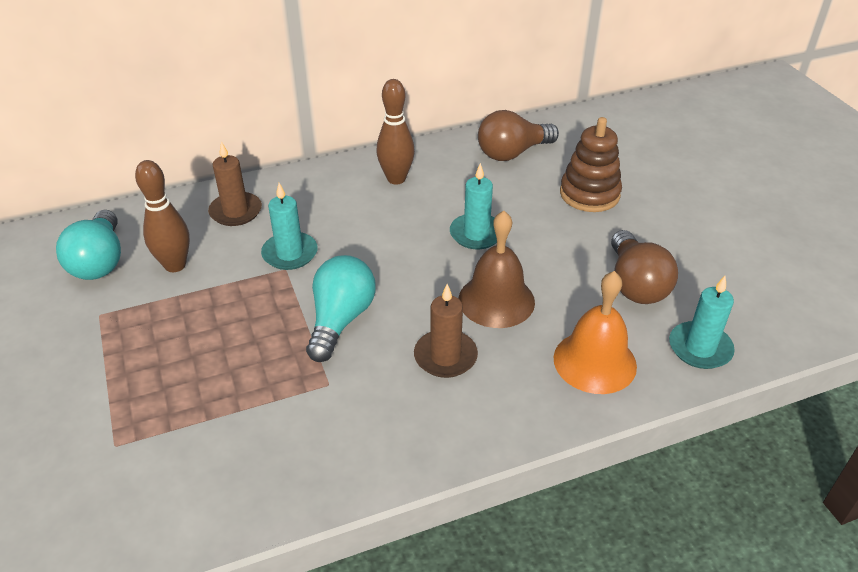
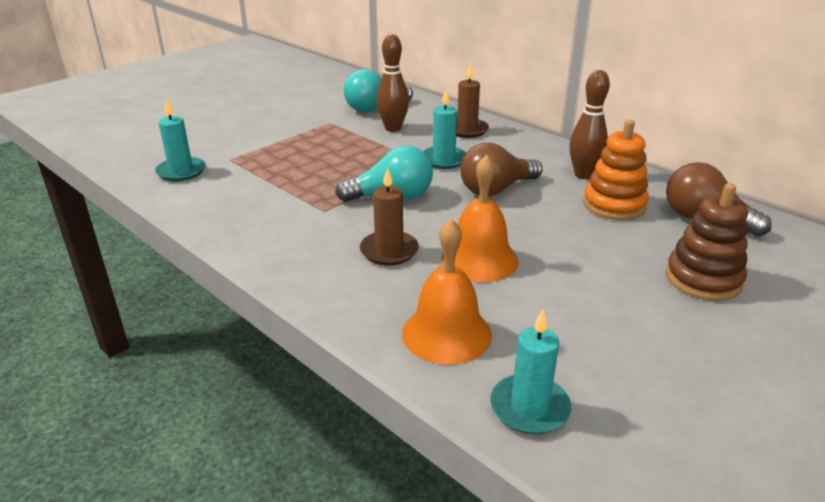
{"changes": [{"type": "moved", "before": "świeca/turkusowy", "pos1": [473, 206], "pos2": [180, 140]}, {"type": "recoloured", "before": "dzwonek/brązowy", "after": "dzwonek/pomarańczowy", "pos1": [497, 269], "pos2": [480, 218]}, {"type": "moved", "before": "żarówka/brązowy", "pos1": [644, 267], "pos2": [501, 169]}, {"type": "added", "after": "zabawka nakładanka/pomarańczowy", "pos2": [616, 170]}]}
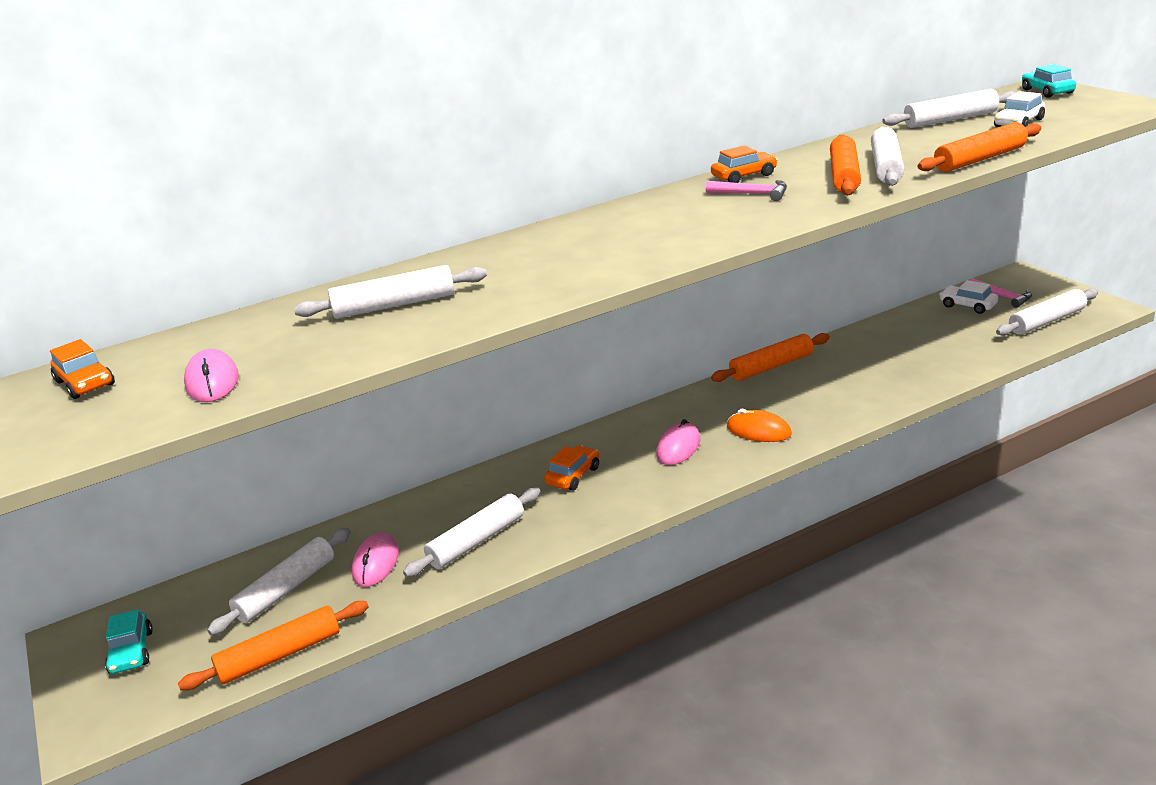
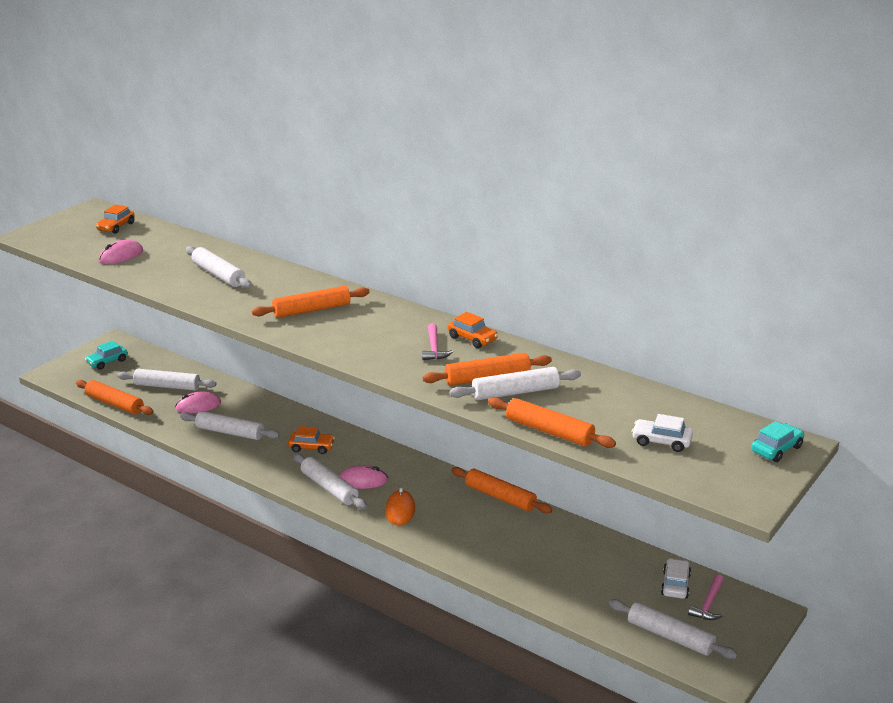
{"changes": [{"type": "moved", "before": "wałek do ciasta/biały", "pos1": [949, 108], "pos2": [330, 481]}, {"type": "added", "after": "wałek do ciasta/pomarańczowy", "pos2": [311, 302]}]}
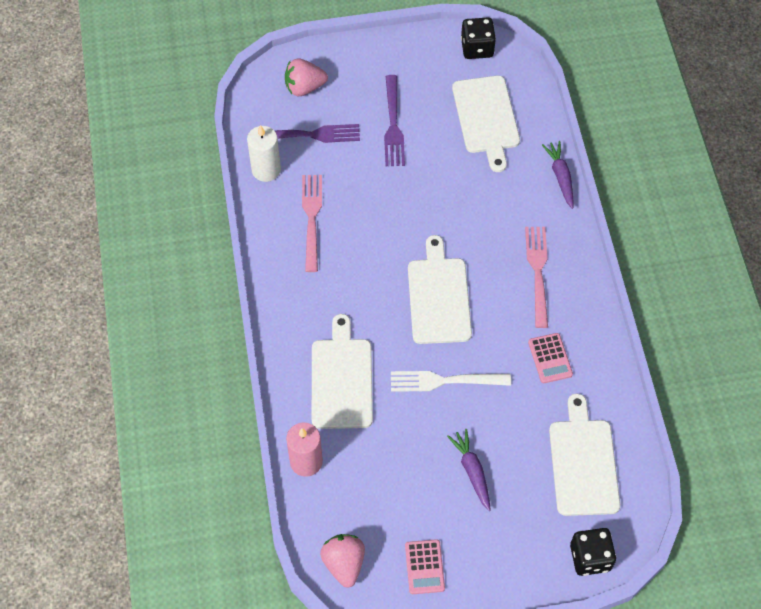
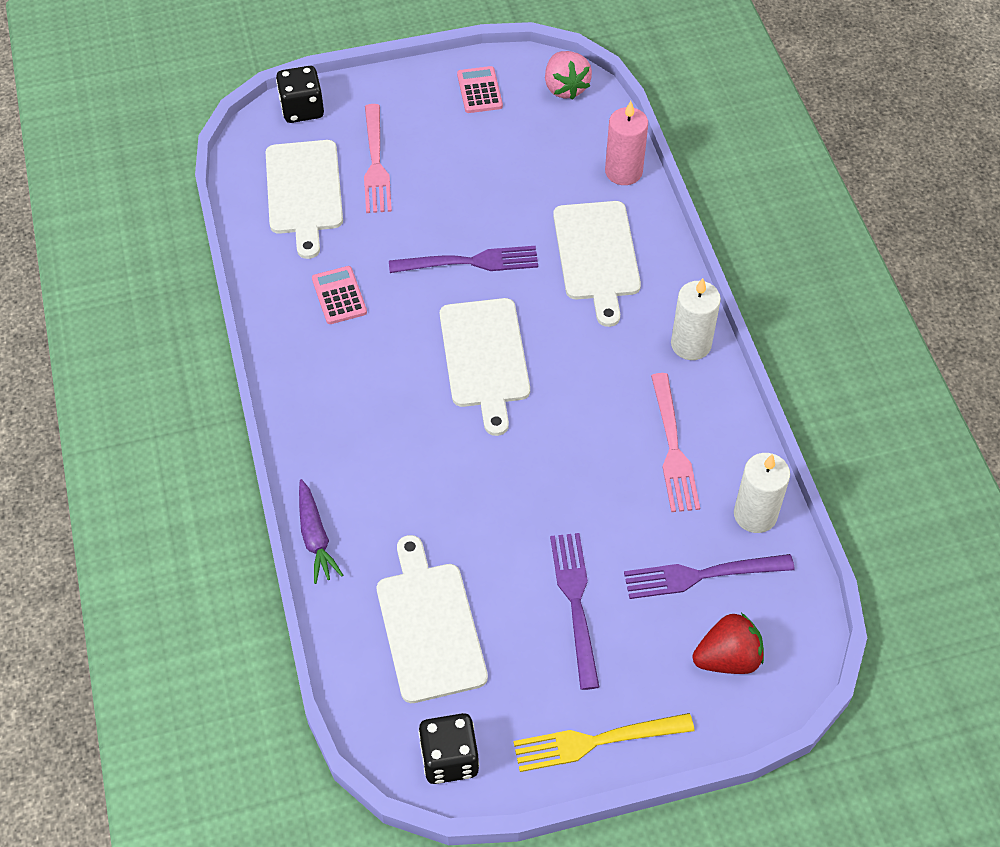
{"changes": [{"type": "recoloured", "before": "truskawka/różowy", "after": "truskawka/czerwony", "pos1": [306, 77], "pos2": [728, 643]}, {"type": "moved", "before": "widelec/różowy", "pos1": [536, 277], "pos2": [378, 158]}, {"type": "recoloured", "before": "widelec/biały", "after": "widelec/fioletowy", "pos1": [451, 381], "pos2": [463, 259]}, {"type": "removed", "before": "marchewka/fioletowy", "pos1": [469, 470]}, {"type": "added", "after": "świeca/biały", "pos2": [696, 319]}, {"type": "added", "after": "widelec/żółty", "pos2": [603, 742]}]}
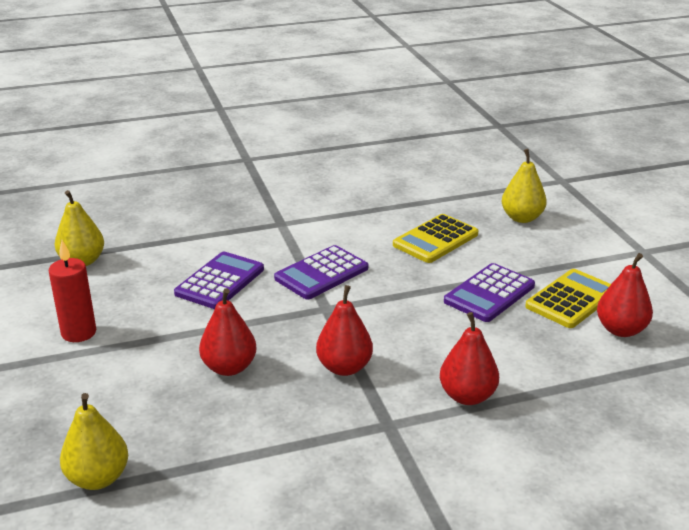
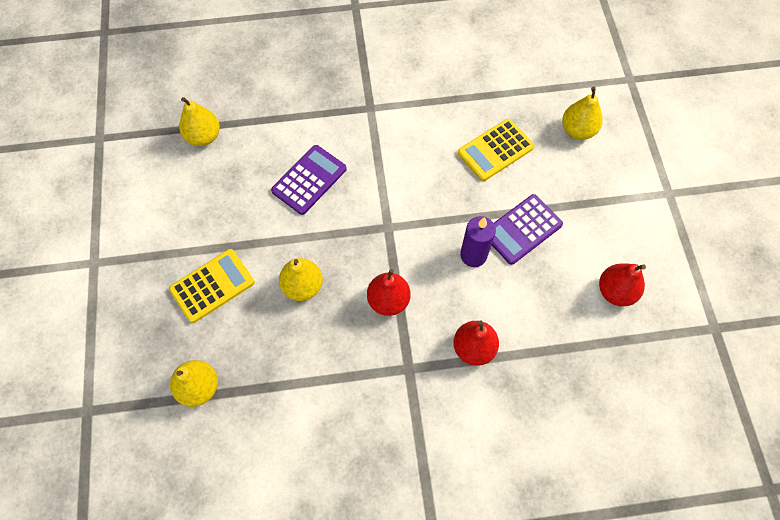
{"changes": [{"type": "removed", "before": "świeca/czerwony", "pos1": [72, 291]}, {"type": "removed", "before": "kalkulator/fioletowy", "pos1": [321, 272]}, {"type": "moved", "before": "kalkulator/żółty", "pos1": [568, 298], "pos2": [212, 286]}, {"type": "recoloured", "before": "gruszka/czerwony", "after": "gruszka/żółty", "pos1": [228, 332], "pos2": [301, 279]}, {"type": "added", "after": "świeca/fioletowy", "pos2": [478, 241]}]}
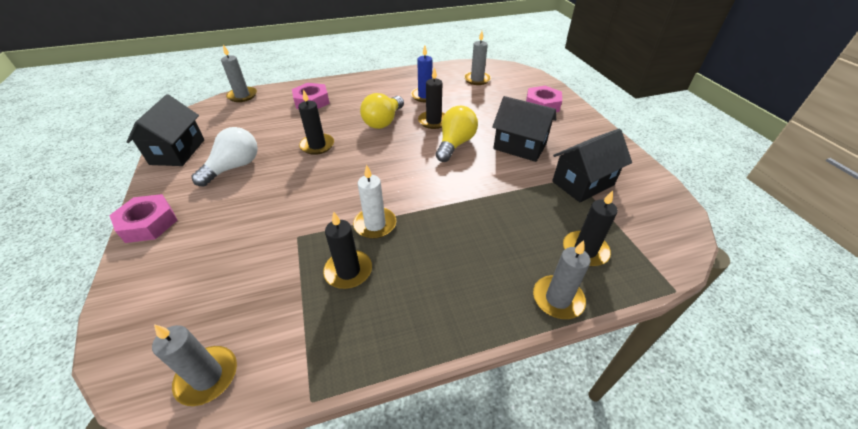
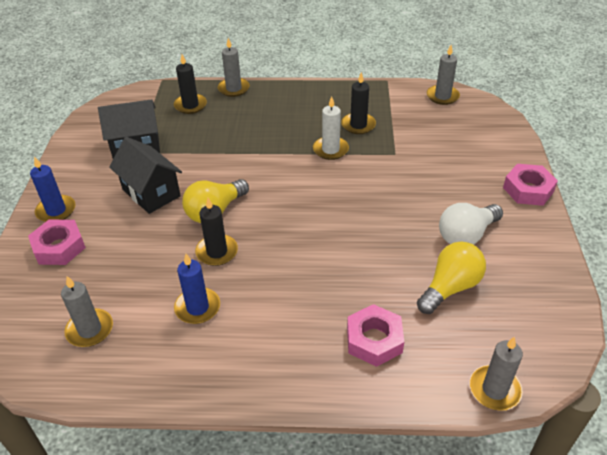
{"changes": [{"type": "removed", "before": "świeca/czarny", "pos1": [316, 122]}, {"type": "moved", "before": "żarówka/żółty", "pos1": [382, 111], "pos2": [451, 278]}, {"type": "removed", "before": "domek/czarny", "pos1": [166, 130]}, {"type": "added", "after": "świeca/niebieski", "pos2": [53, 189]}]}
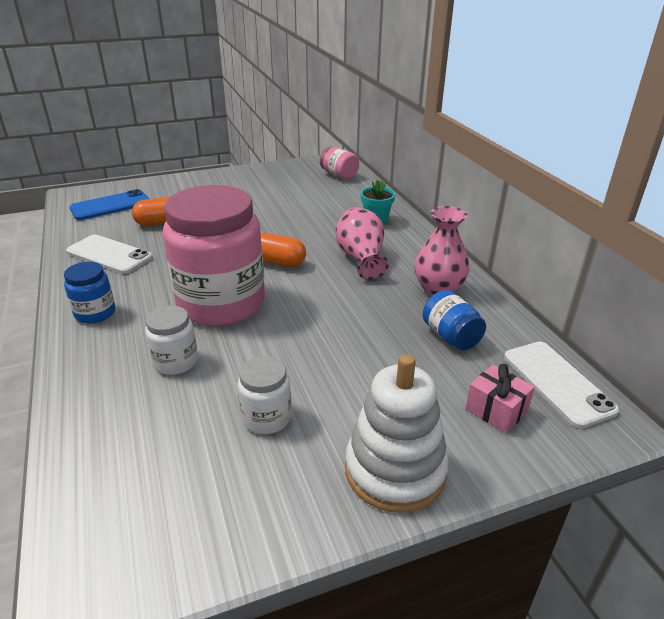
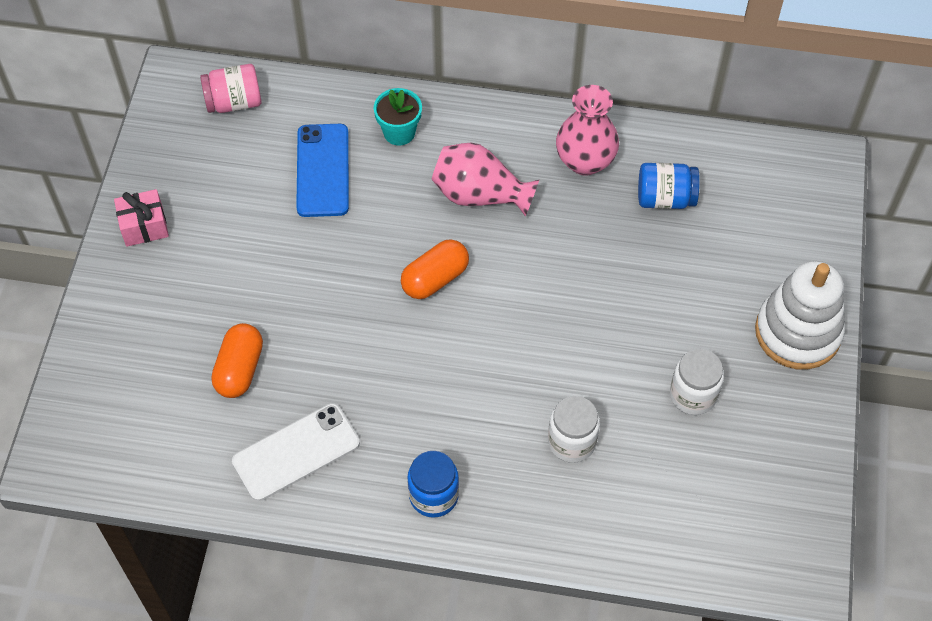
{"changes": [{"type": "removed", "before": "słoik/różowy", "pos1": [214, 255]}, {"type": "moved", "before": "telefon/niebieski", "pos1": [109, 204], "pos2": [322, 170]}, {"type": "removed", "before": "telefon/biały", "pos1": [561, 385]}, {"type": "moved", "before": "prezent/różowy", "pos1": [500, 398], "pos2": [141, 218]}]}
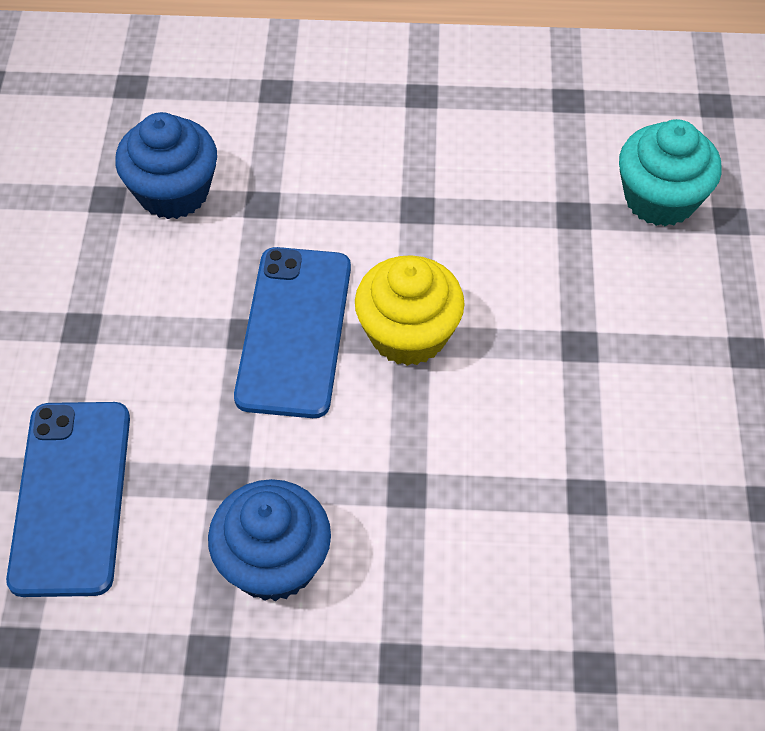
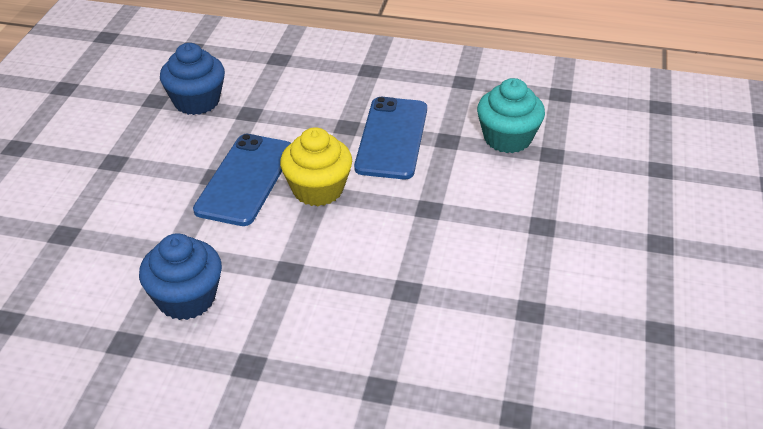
{"changes": [{"type": "moved", "before": "telefon/niebieski", "pos1": [68, 499], "pos2": [390, 138]}]}
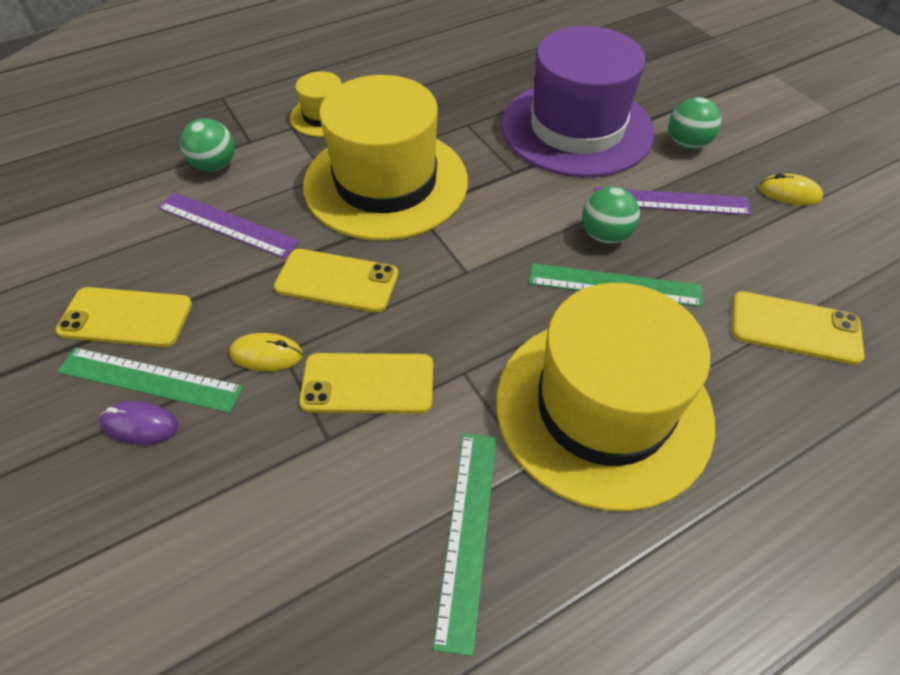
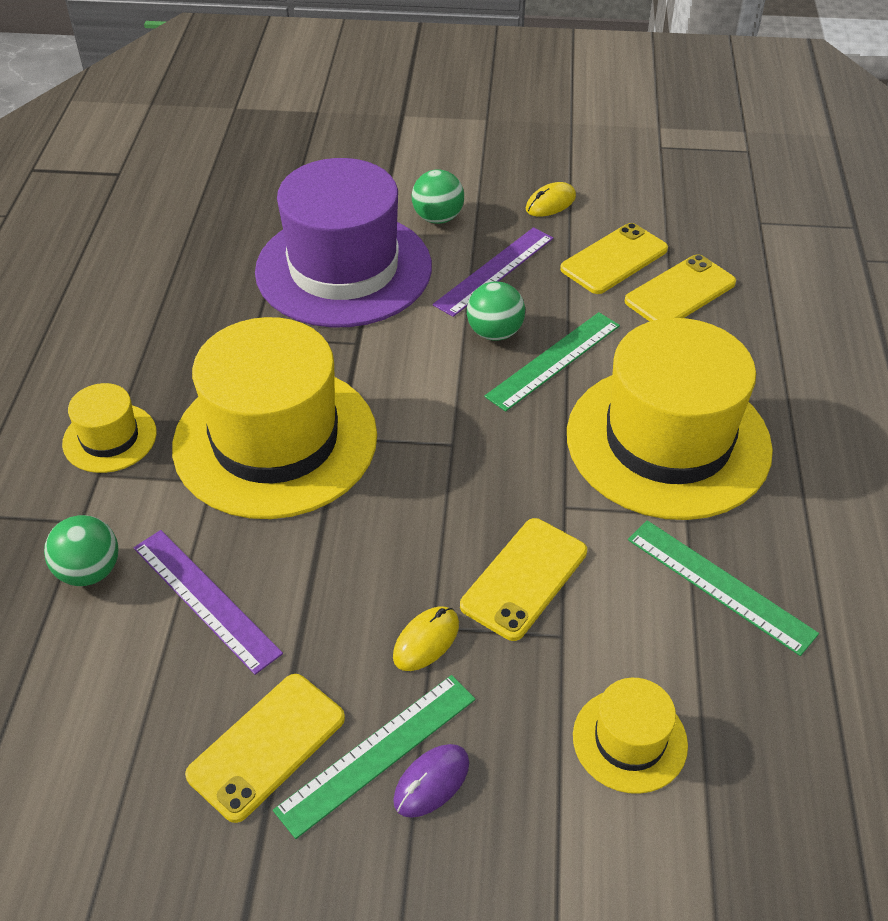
{"changes": [{"type": "turned", "before": "linijka/fioletowy", "pos1": [229, 225], "pos2": [208, 602], "turn": 75}, {"type": "moved", "before": "telefon/żółty", "pos1": [336, 281], "pos2": [614, 258]}, {"type": "added", "after": "kapelusz/żółty", "pos2": [630, 736]}]}
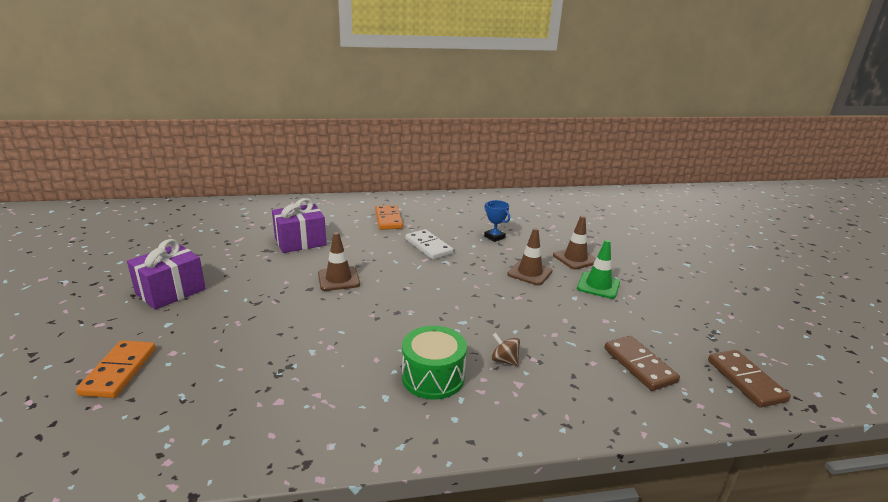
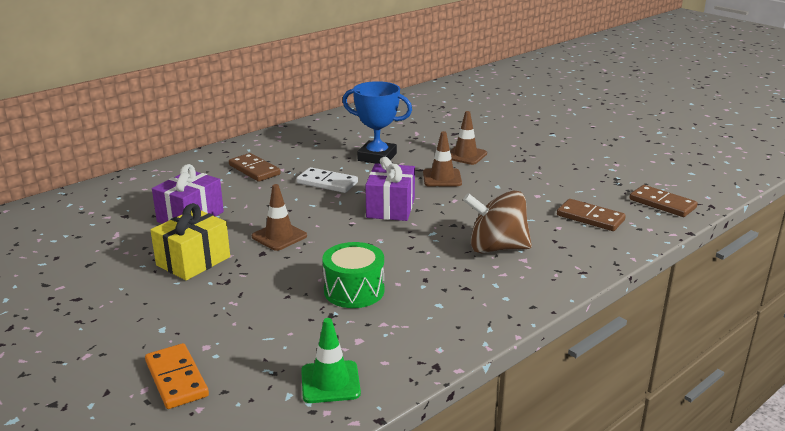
{"changes": [{"type": "resized", "before": "puchar/niebieski", "pos1": [497, 221], "pos2": [377, 122], "scale": 1.88}, {"type": "recoloured", "before": "kostka domina/pomarańczowy", "after": "kostka domina/brązowy", "pos1": [389, 217], "pos2": [255, 167]}, {"type": "moved", "before": "prezent/fioletowy", "pos1": [166, 274], "pos2": [390, 189]}, {"type": "moved", "before": "pachołek/zielony", "pos1": [598, 269], "pos2": [331, 360]}, {"type": "moved", "before": "bęben/zielony", "pos1": [434, 363], "pos2": [353, 275]}, {"type": "resized", "before": "bączek/brązowy", "pos1": [505, 349], "pos2": [497, 222], "scale": 2.34}, {"type": "added", "after": "prezent/żółty", "pos2": [190, 241]}]}
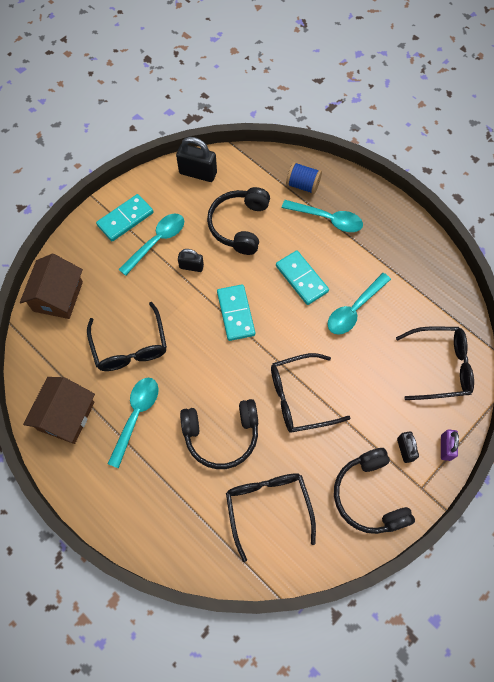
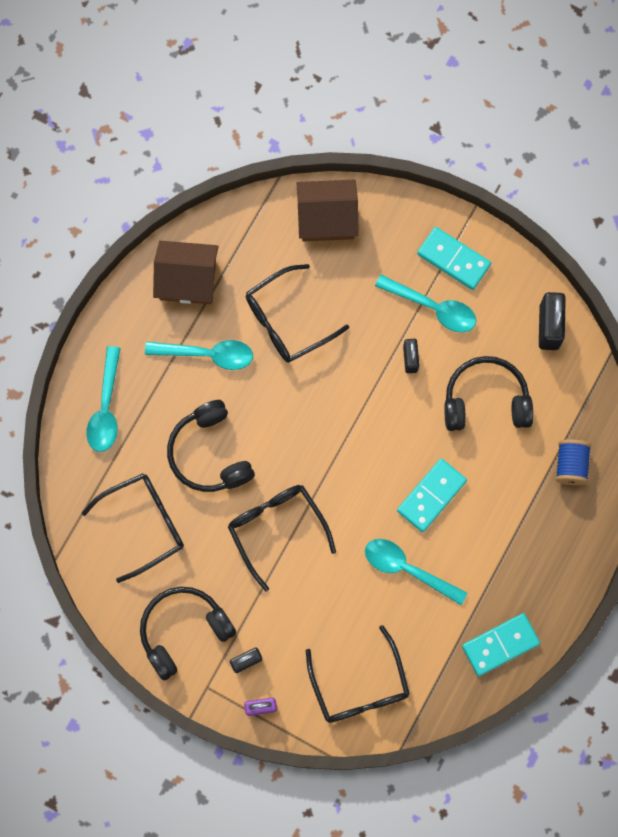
{"changes": [{"type": "moved", "before": "łyżka/turkusowy", "pos1": [322, 216], "pos2": [103, 399]}, {"type": "moved", "before": "kostka domina/turkusowy", "pos1": [236, 312], "pos2": [501, 644]}]}
